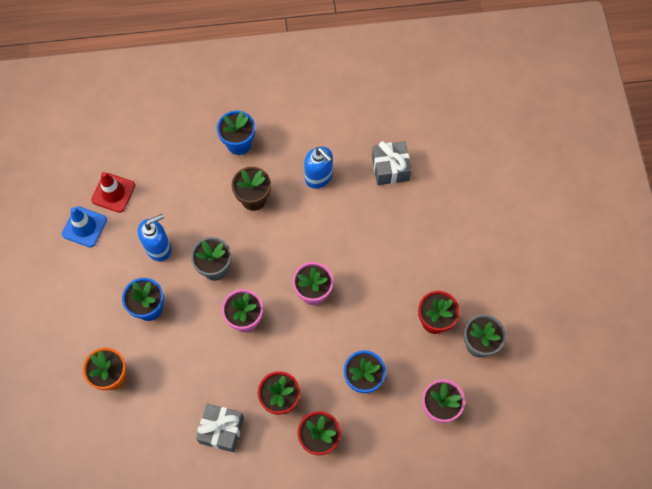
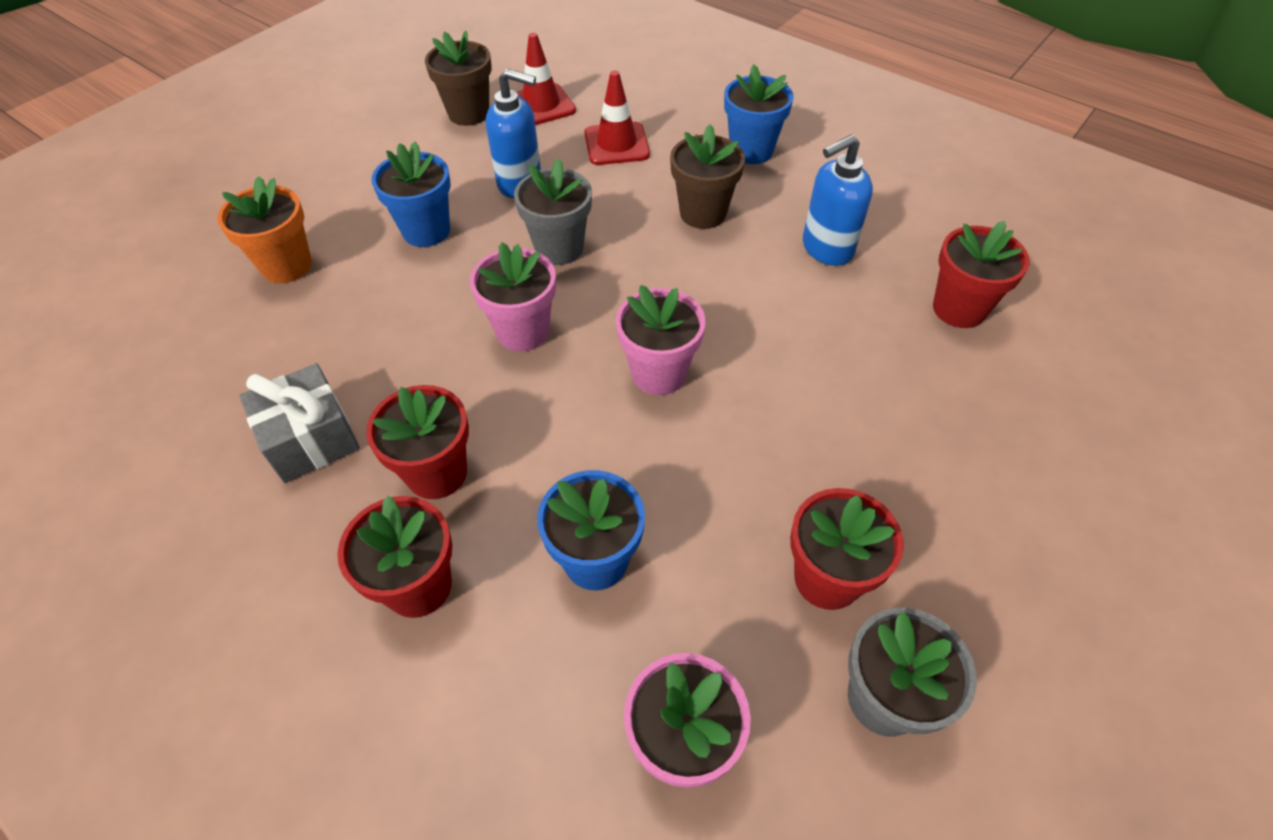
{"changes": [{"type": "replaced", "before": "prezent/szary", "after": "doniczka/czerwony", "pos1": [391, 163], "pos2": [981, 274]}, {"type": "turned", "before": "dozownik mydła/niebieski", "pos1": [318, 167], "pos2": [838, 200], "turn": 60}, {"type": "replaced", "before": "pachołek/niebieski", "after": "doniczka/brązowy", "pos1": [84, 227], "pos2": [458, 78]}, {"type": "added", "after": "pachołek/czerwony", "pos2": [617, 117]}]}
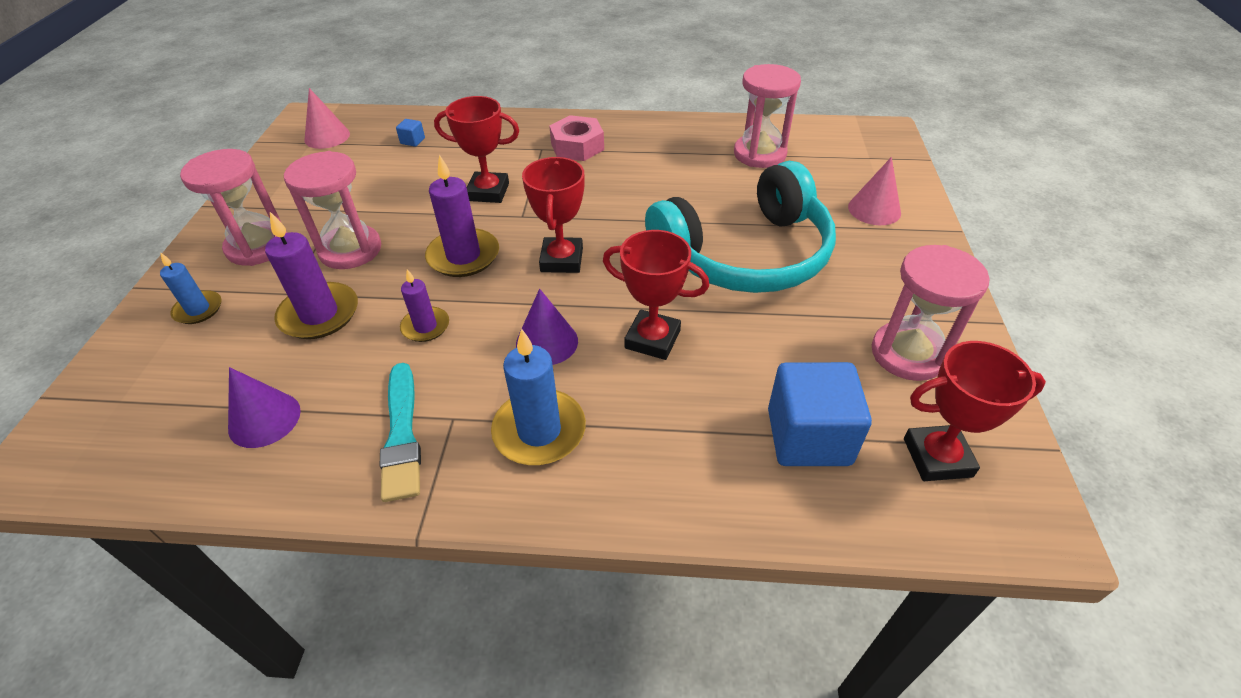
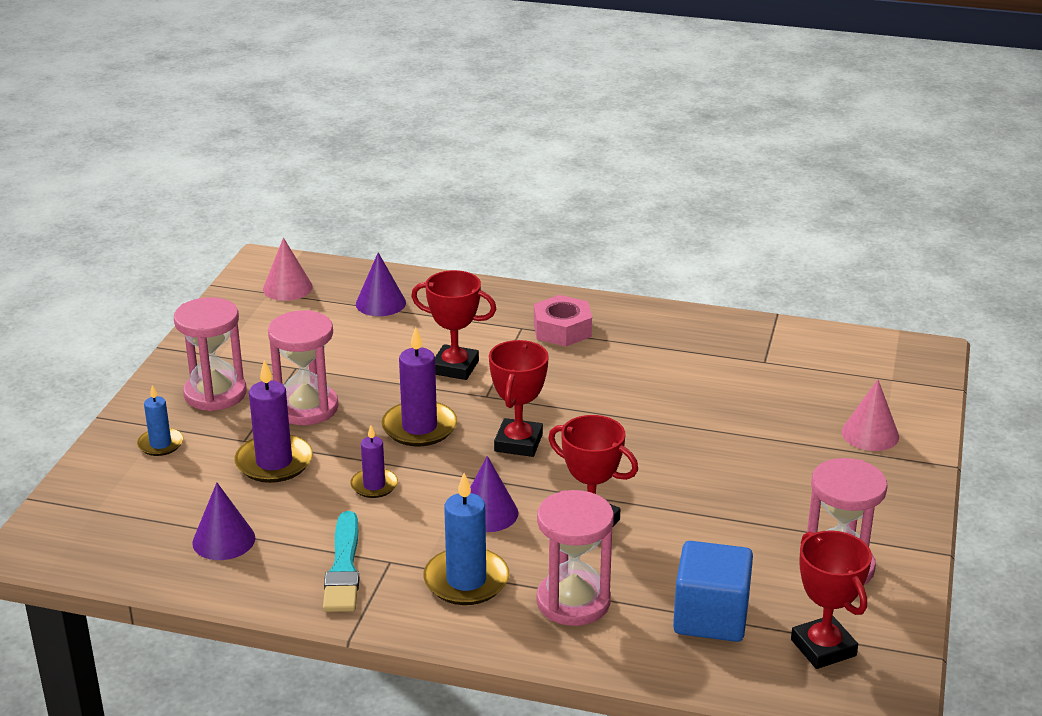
{"changes": [{"type": "moved", "before": "klepsydra/różowy", "pos1": [767, 116], "pos2": [575, 558]}, {"type": "replaced", "before": "sześcian/niebieski", "after": "stożek/fioletowy", "pos1": [410, 133], "pos2": [381, 284]}, {"type": "removed", "before": "słuchawki/turkusowy", "pos1": [740, 227]}, {"type": "turned", "before": "puchar/czerwony", "pos1": [975, 411], "pos2": [831, 599], "turn": 60}]}
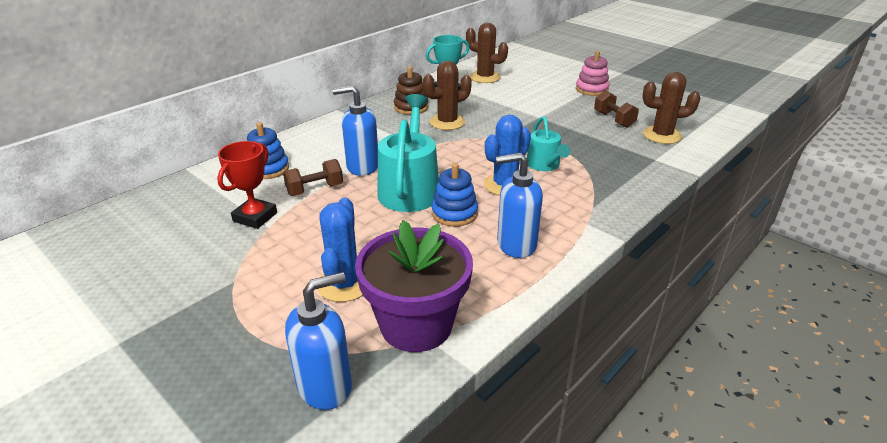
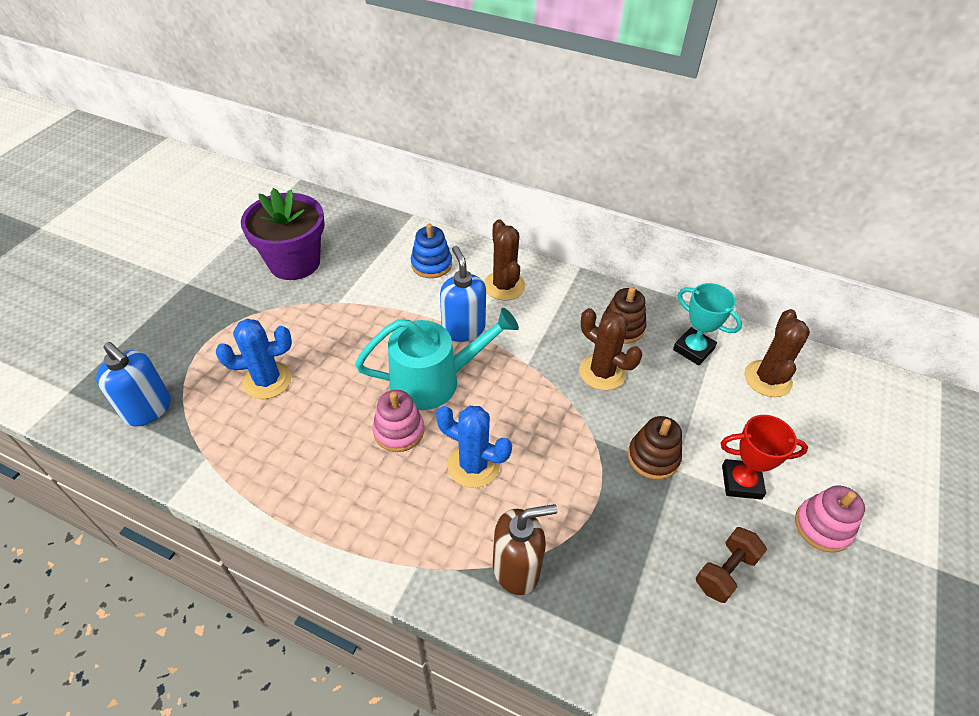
{"changes": [{"type": "moved", "before": "kaktus/brązowy", "pos1": [671, 108], "pos2": [504, 260]}, {"type": "removed", "before": "konewka/turkusowy", "pos1": [548, 143]}, {"type": "moved", "before": "puchar/czerwony", "pos1": [247, 185], "pos2": [764, 457]}, {"type": "removed", "before": "dozownik mydła/niebieski", "pos1": [519, 205]}, {"type": "removed", "before": "hantel/brązowy", "pos1": [313, 177]}, {"type": "recoloured", "before": "zabawka nakładanka/niebieski", "after": "zabawka nakładanka/różowy", "pos1": [455, 194], "pos2": [398, 421]}, {"type": "moved", "before": "doniczka/fioletowy", "pos1": [414, 286], "pos2": [283, 234]}, {"type": "added", "after": "zabawka nakładanka/brązowy", "pos2": [655, 448]}, {"type": "added", "after": "dozownik mydła/brązowy", "pos2": [525, 549]}]}
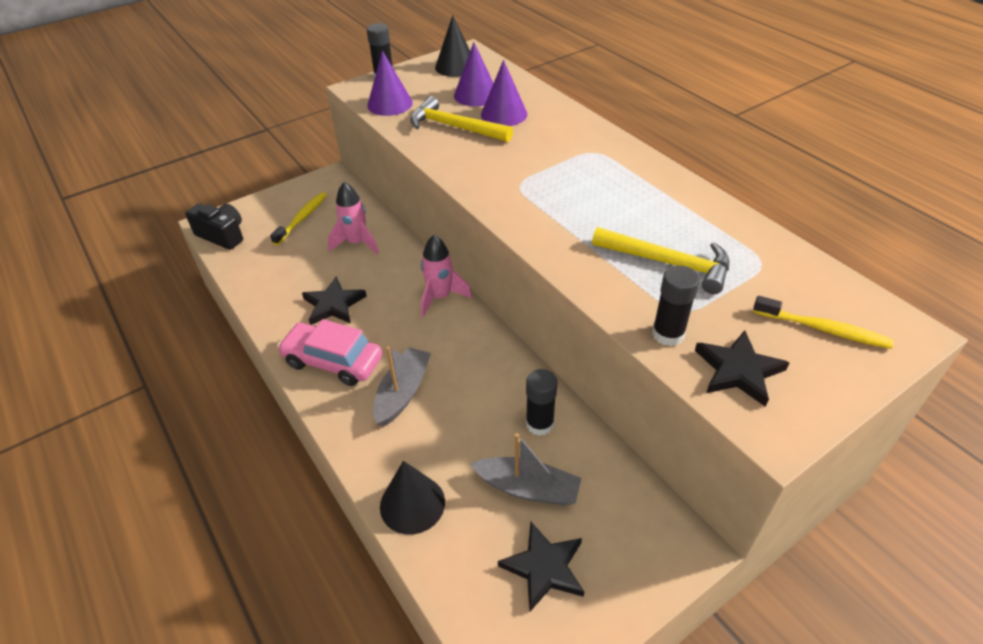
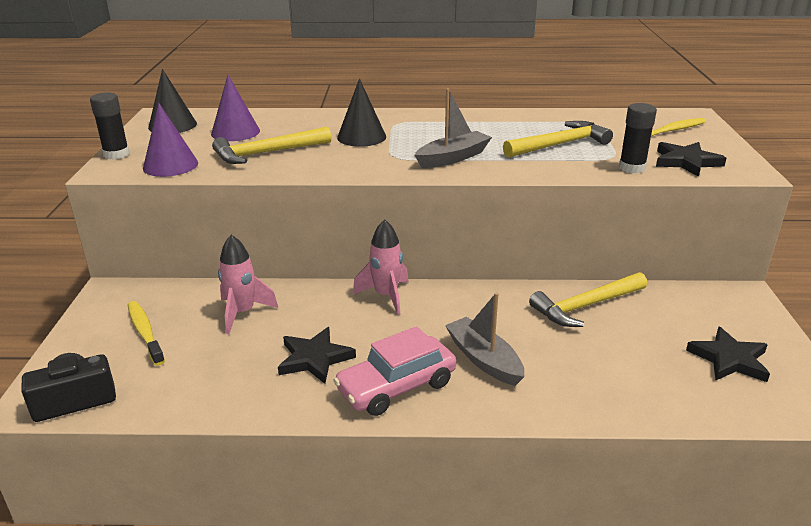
{"changes": [{"type": "removed", "before": "stożek/fioletowy", "pos1": [504, 93]}, {"type": "replaced", "before": "klej w sztyfcie/czarny", "after": "młotek/żółty", "pos1": [542, 402], "pos2": [588, 299]}, {"type": "moved", "before": "łódka/szary", "pos1": [525, 469], "pos2": [453, 128]}, {"type": "moved", "before": "stożek/czarny", "pos1": [412, 498], "pos2": [361, 112]}]}
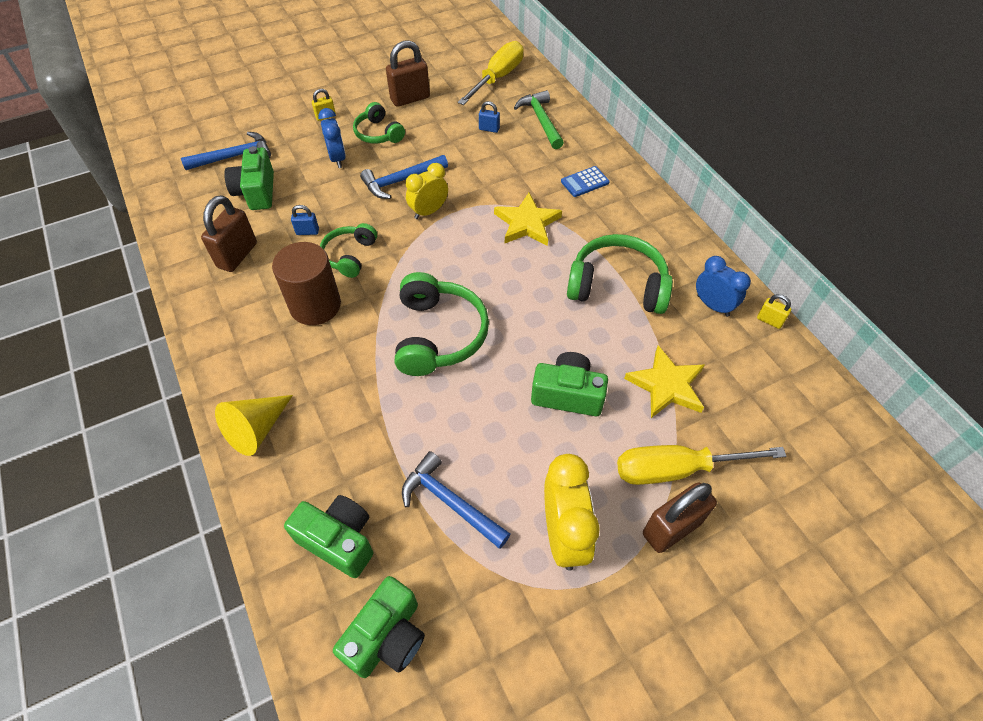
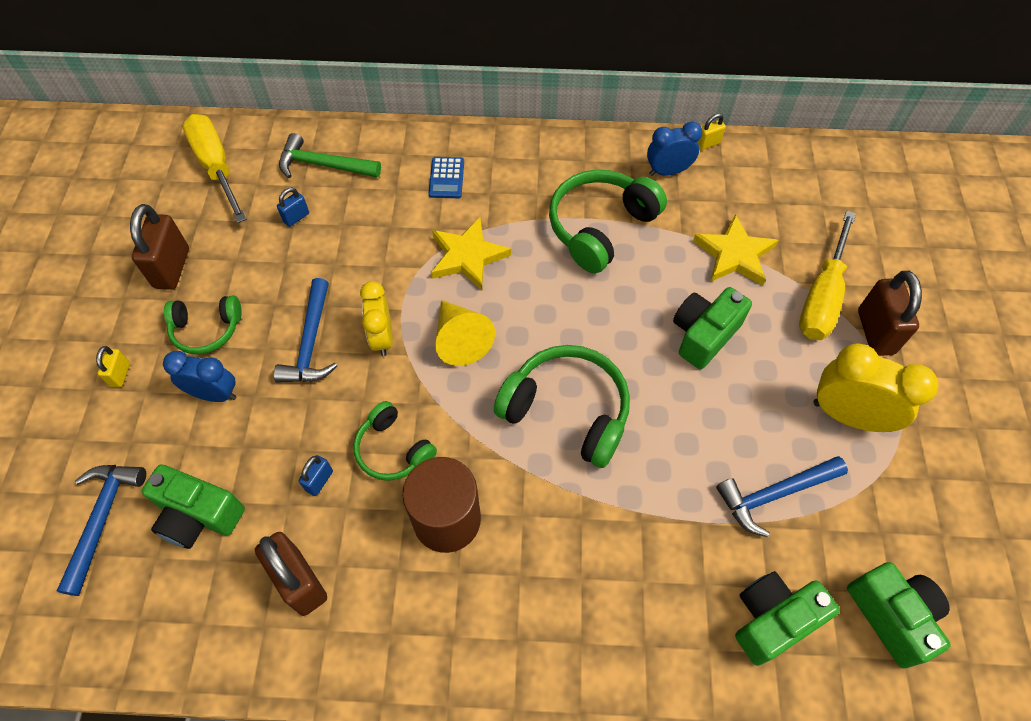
{"changes": [{"type": "moved", "before": "stożek/żółty", "pos1": [254, 425], "pos2": [465, 333]}]}
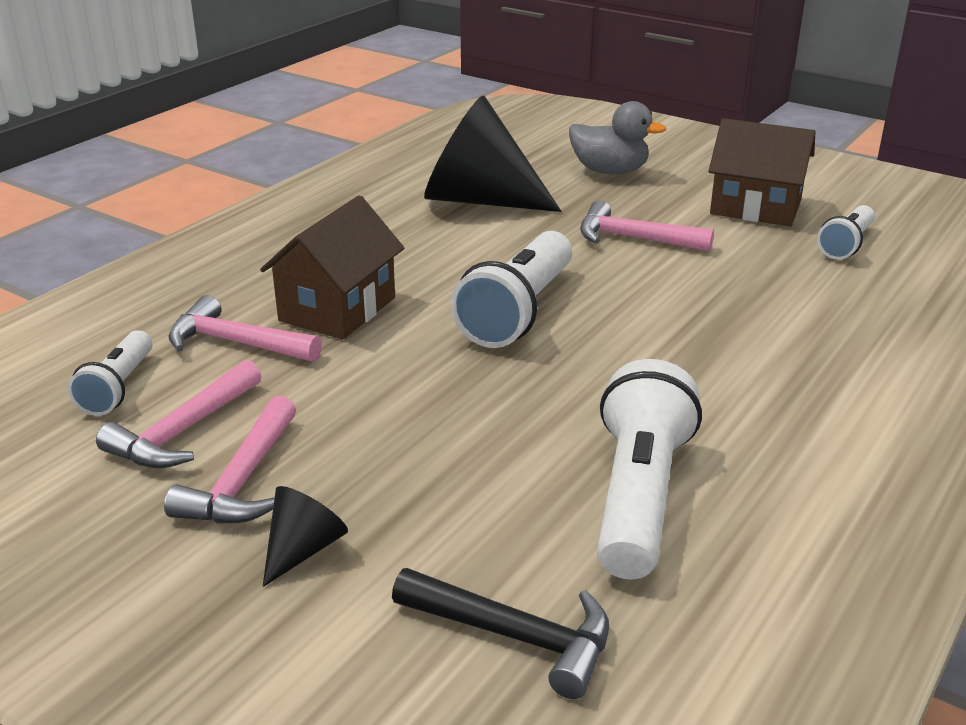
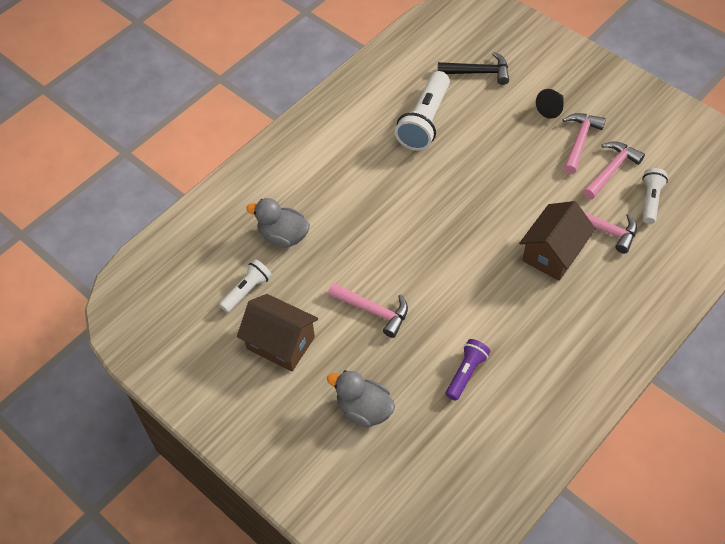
{"changes": [{"type": "replaced", "before": "stożek/czarny", "after": "latarka/fioletowy", "pos1": [492, 153], "pos2": [468, 370]}, {"type": "removed", "before": "latarka/biały", "pos1": [511, 289]}, {"type": "turned", "before": "młotek/czarny", "pos1": [500, 633], "pos2": [473, 68], "turn": 150}, {"type": "added", "after": "kaczka/szary", "pos2": [278, 223]}]}
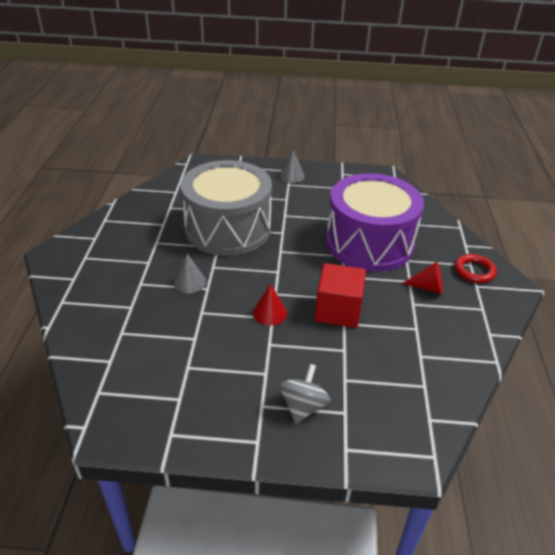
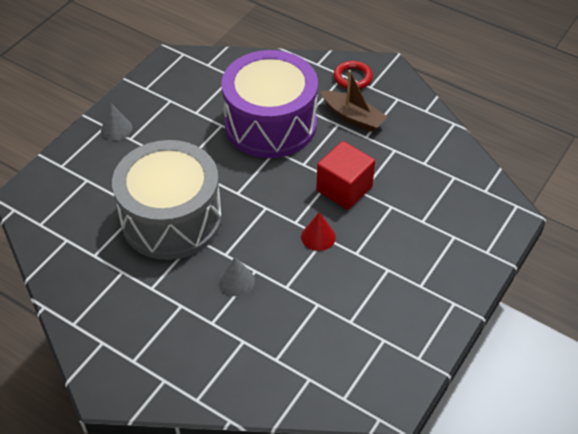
{"changes": [{"type": "replaced", "before": "stożek/czerwony", "after": "łódka/brązowy", "pos1": [422, 278], "pos2": [354, 101]}, {"type": "removed", "before": "bączek/szary", "pos1": [305, 394]}]}
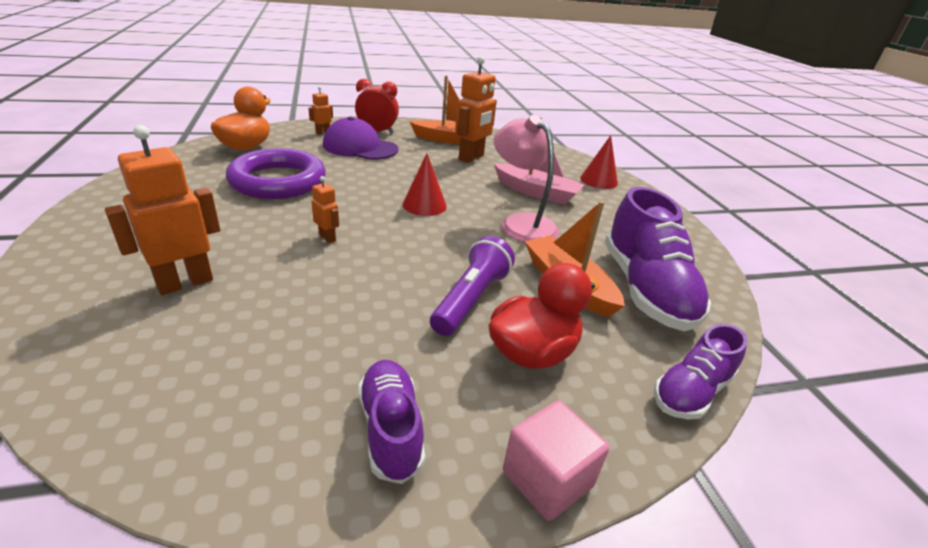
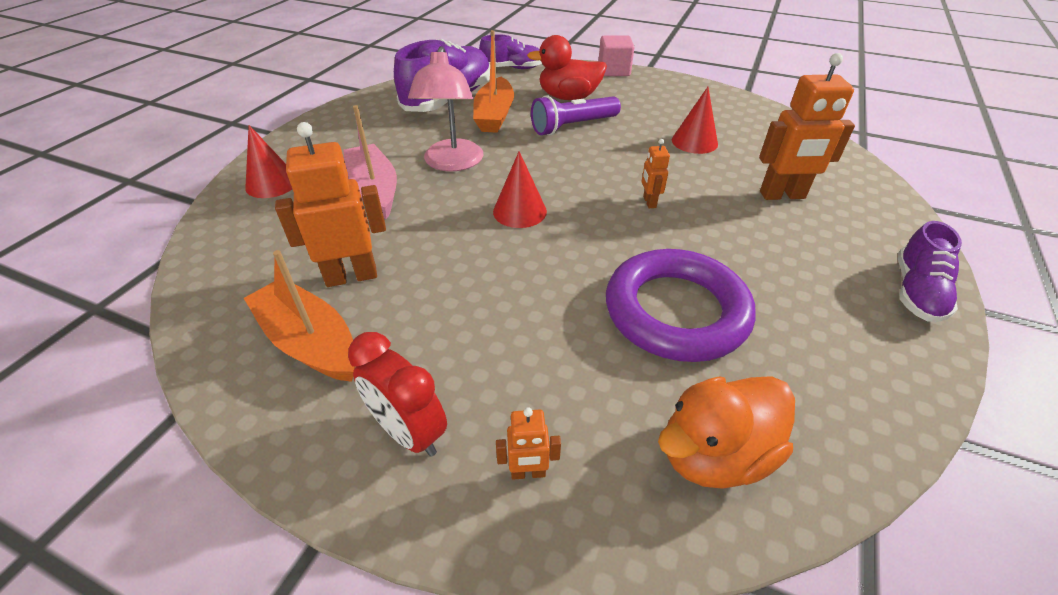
{"changes": [{"type": "removed", "before": "czapka/fioletowy", "pos1": [361, 138]}, {"type": "moved", "before": "but/fioletowy", "pos1": [391, 422], "pos2": [930, 271]}, {"type": "added", "after": "stożek/czerwony", "pos2": [695, 120]}]}
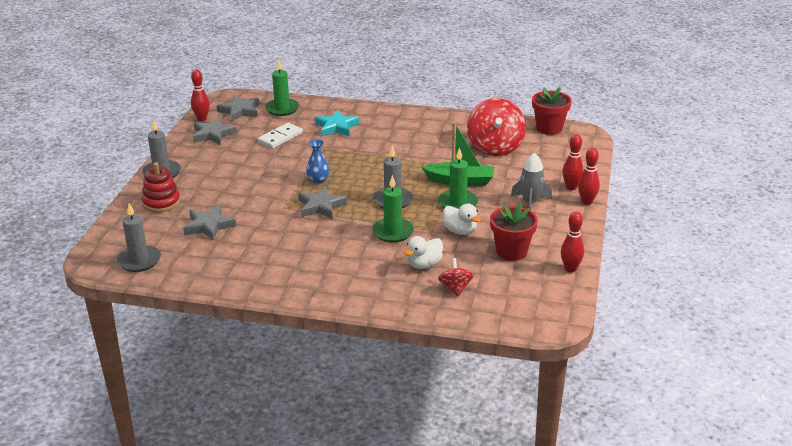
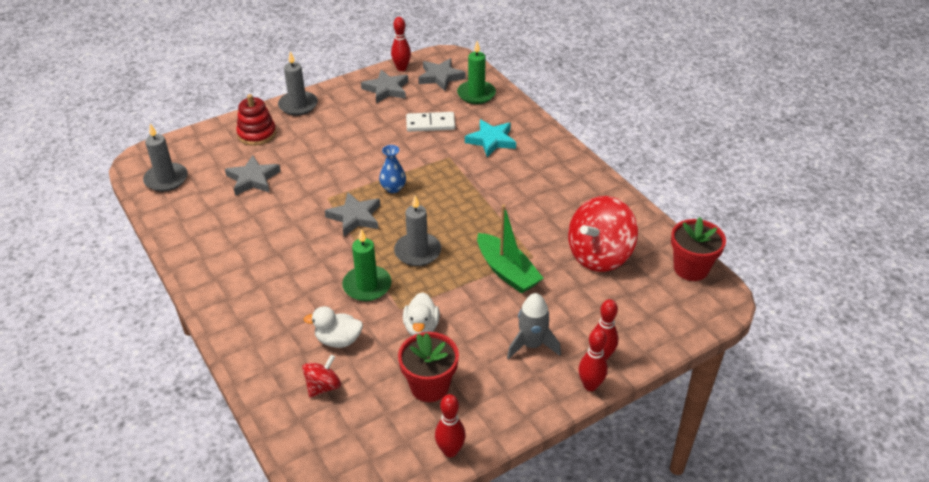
{"changes": [{"type": "removed", "before": "świeca/zielony", "pos1": [458, 178]}]}
